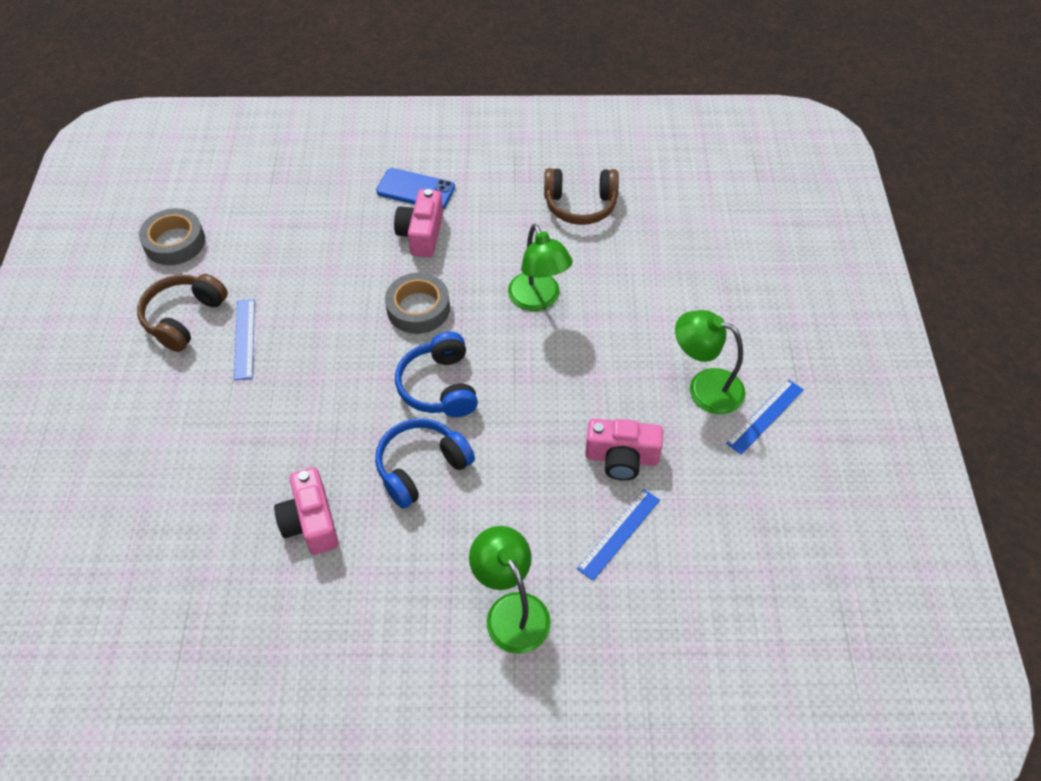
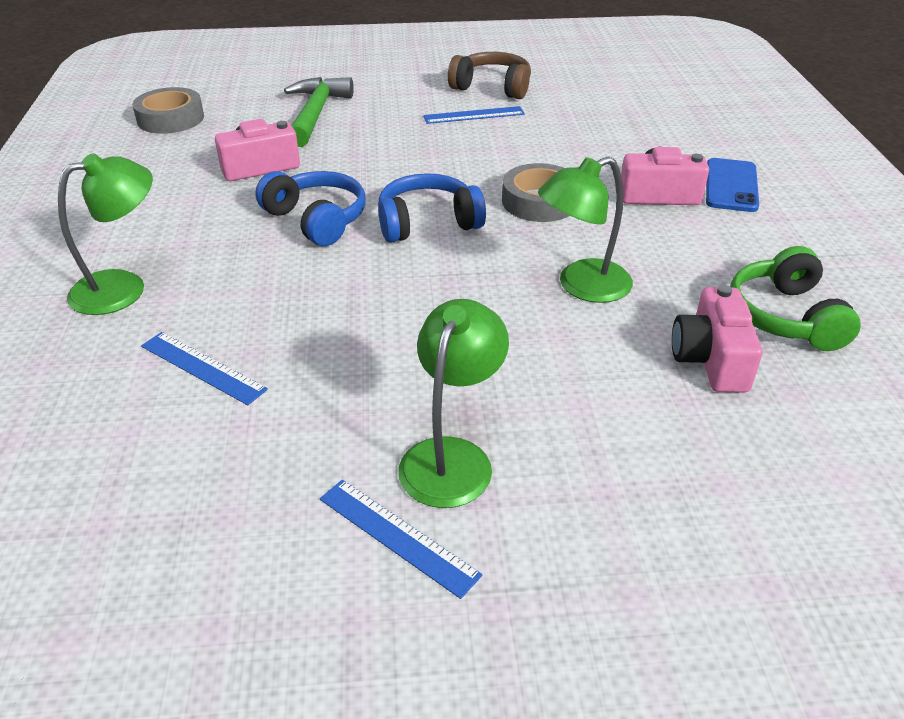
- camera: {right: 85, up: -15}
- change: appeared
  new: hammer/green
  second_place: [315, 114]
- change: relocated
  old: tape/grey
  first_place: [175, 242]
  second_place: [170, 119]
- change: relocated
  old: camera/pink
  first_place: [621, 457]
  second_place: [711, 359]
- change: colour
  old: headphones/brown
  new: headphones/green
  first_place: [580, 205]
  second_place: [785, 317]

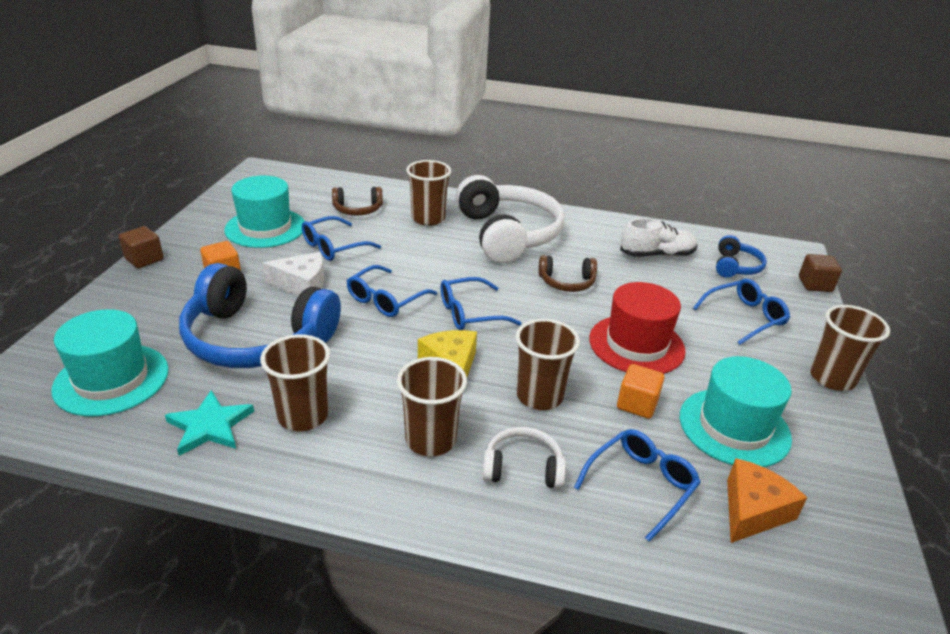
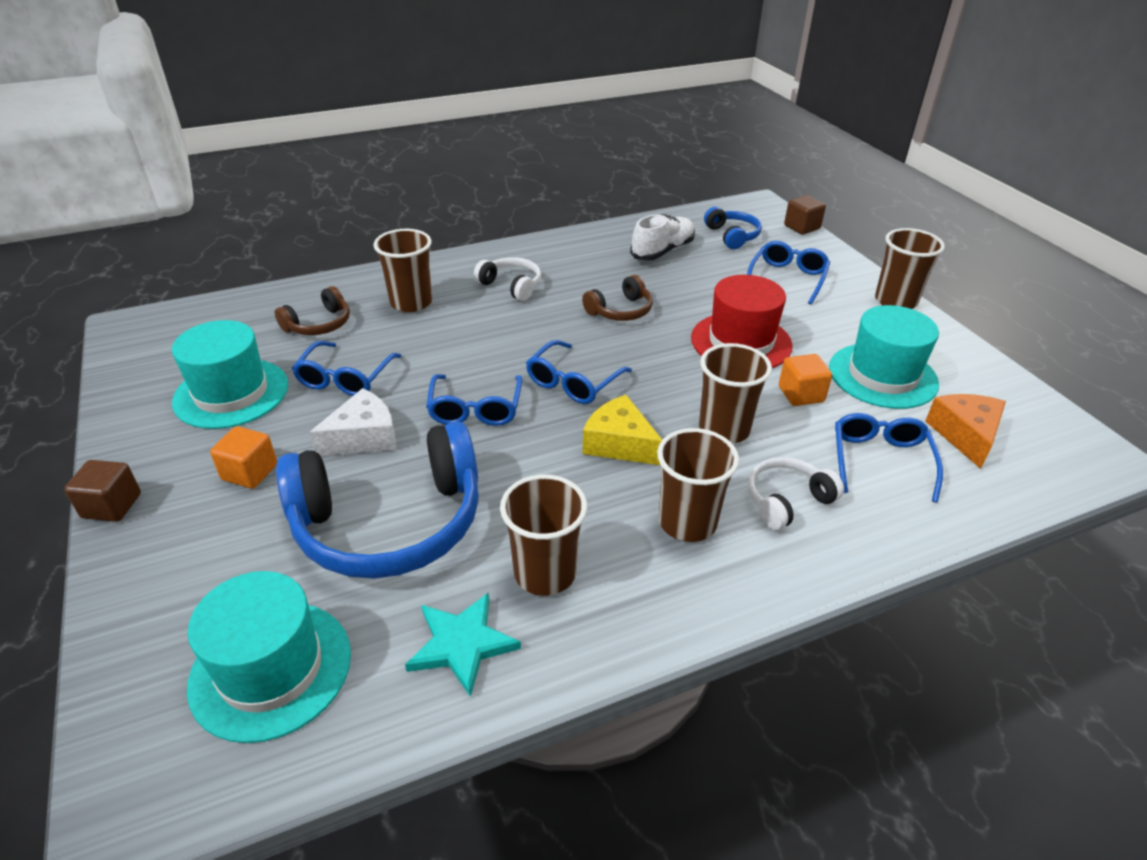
- camera: {right: -35, up: 5}
- change: size
  old: headphones/white
  first_place: [508, 234]
  second_place: [511, 286]
  factor: 0.47

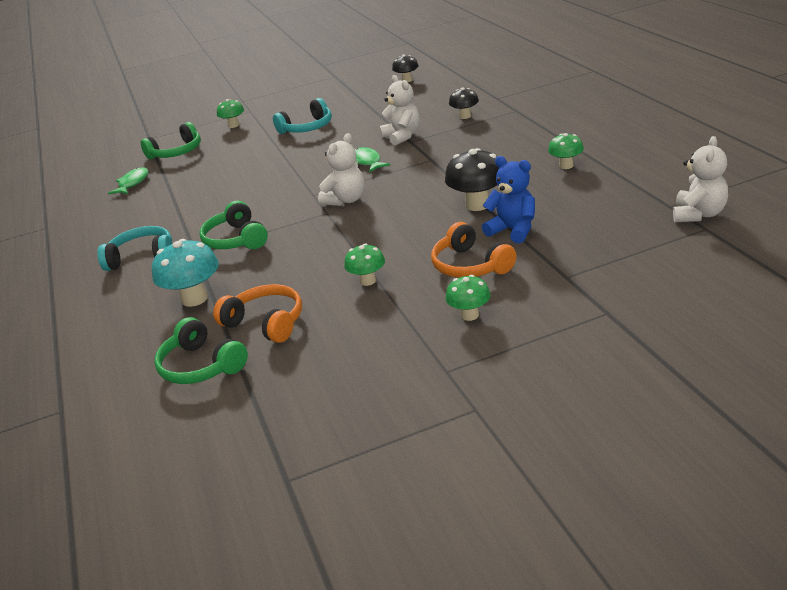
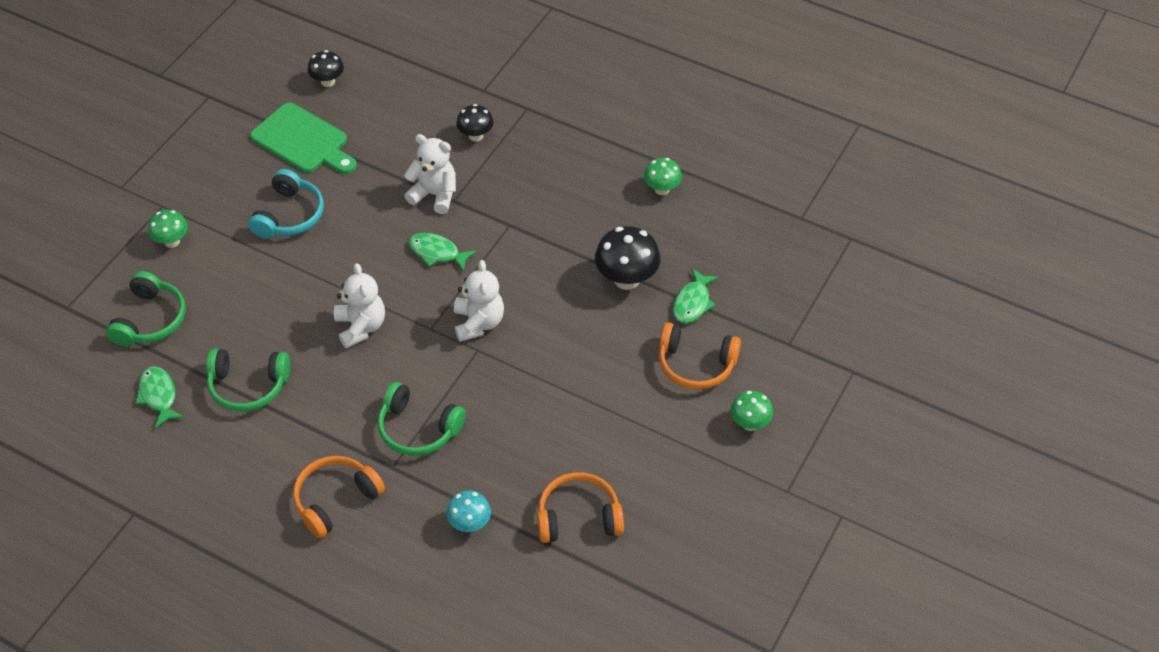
- camera: {right: -45, up: 20}
- change: missing
  old: mushroom/green
  first_place: [368, 281]
- change: appeared
  new: cutting board/green
  second_place: [303, 141]
- change: relocated
  old: headphones/green
  first_place: [201, 366]
  second_place: [248, 386]
- change: relocated
  old: teddy bear/white
  first_place: [699, 214]
  second_place: [361, 327]
- change: exchanged
  old: teddy bear/blue
  new: fish/green
  first_place: [513, 230]
  second_place: [692, 302]
- change: colour
  old: headphones/turquoise
  new: headphones/orange
  first_place: [142, 257]
  second_place: [335, 500]
- change: size
  old: mushroom/turquoise
  first_place: [194, 299]
  second_place: [469, 524]
  factor: 0.61

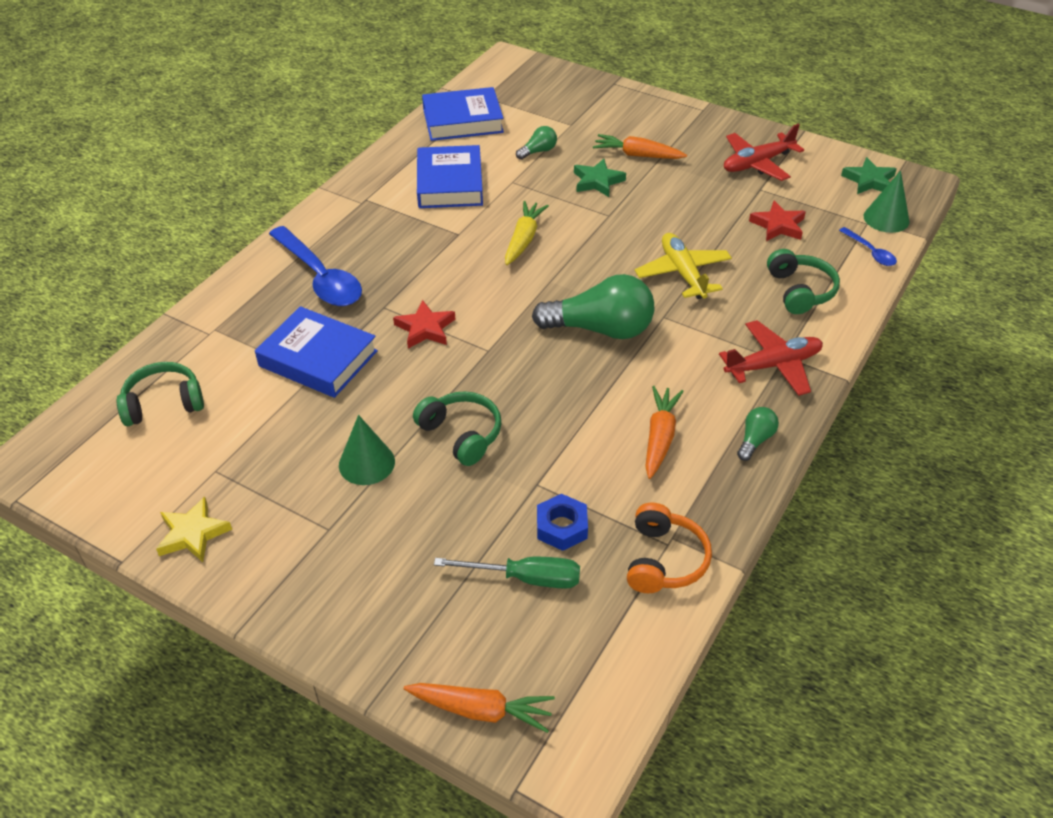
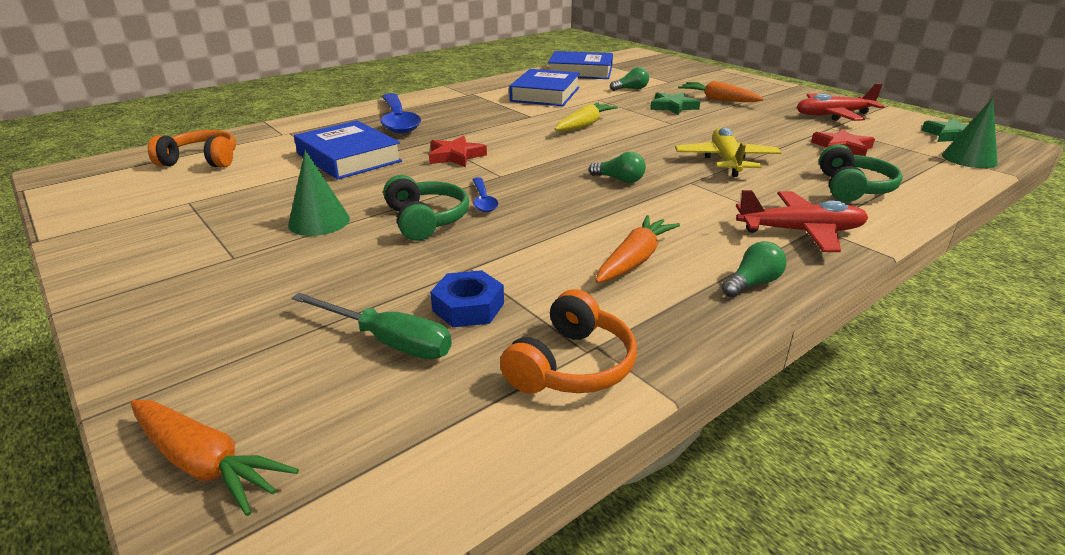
- camera: {right: 20, up: -15}
- change: missing
  old: star/yellow
  first_place: [193, 534]
- change: relocated
  old: spoon/blue
  first_place: [870, 252]
  second_place: [483, 200]
- change: colour
  old: headphones/green
  new: headphones/orange
  first_place: [163, 403]
  second_place: [201, 160]
- change: size
  old: light bulb/green
  first_place: [600, 329]
  second_place: [619, 180]
  factor: 0.47

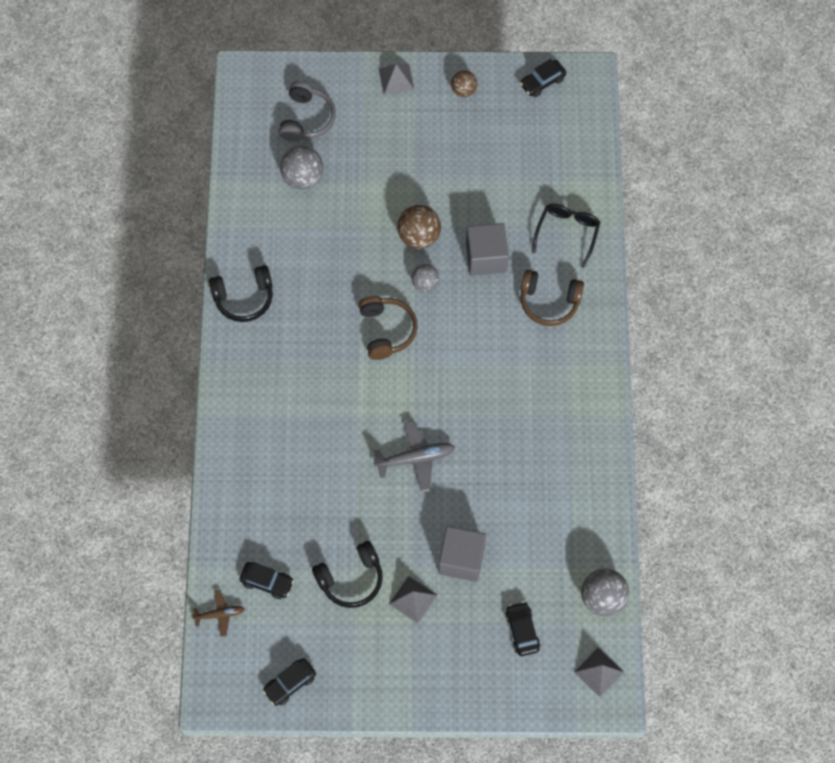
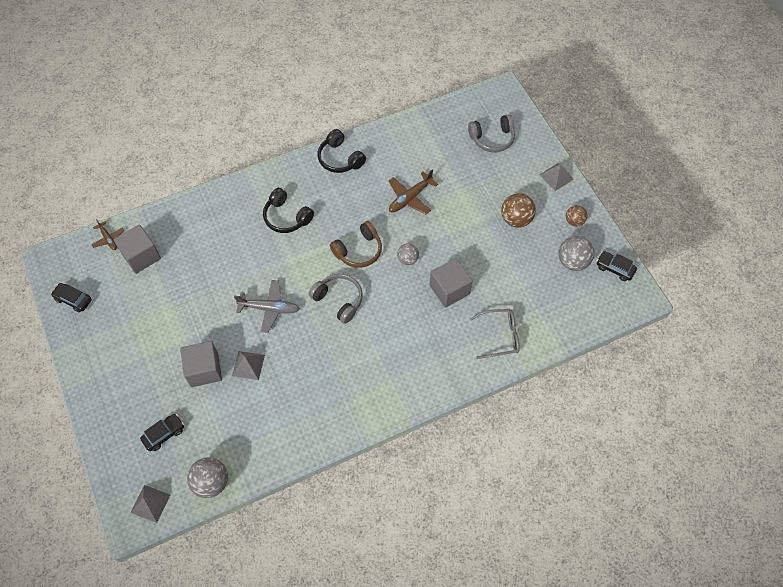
- camera: {right: 65, up: -5}
- change: missing
  old: headphones/brown
  first_place: [549, 302]
- change: appeared
  new: headphones/grey
  second_place: [339, 300]
- change: appeared
  new: plane/brown
  second_place: [410, 198]
- change: relocated
  old: ball/grey
  first_place: [303, 177]
  second_place: [572, 261]
- change: relocated
  old: headphones/black
  first_place: [351, 579]
  second_place: [286, 217]
- change: relocated
  old: pyramid/grey
  first_place: [413, 599]
  second_place: [248, 365]
- change: relocated
  old: ball/brown
  first_place: [419, 236]
  second_place: [516, 219]
- change: exchanged
  old: car/black
  new: cube/grey
  first_place: [267, 582]
  second_place: [141, 256]
- change: colour
  old: glasses/black
  new: glasses/grey
  first_place: [567, 233]
  second_place: [500, 336]
- change: spun
  old: plane/grey
  first_place: [415, 458]
  second_place: [269, 308]
  degrees: -45

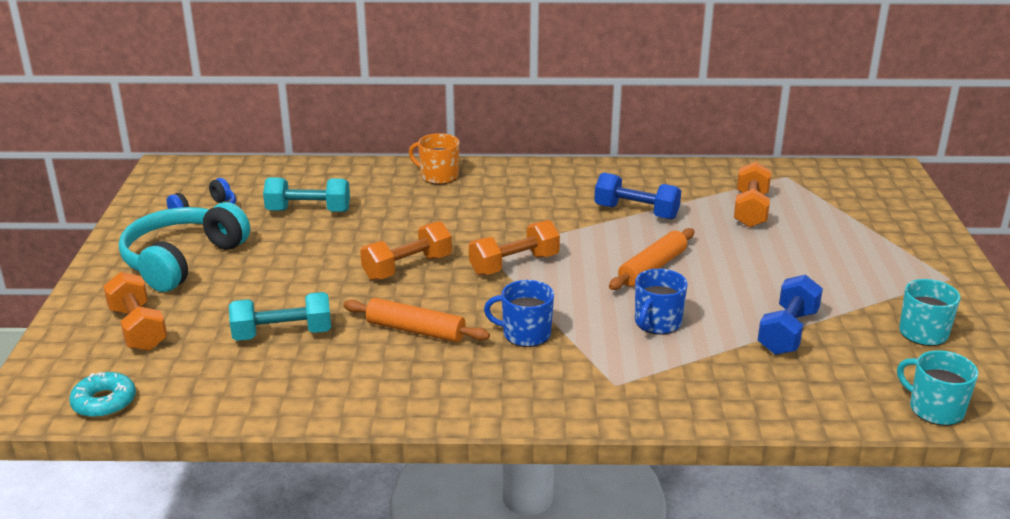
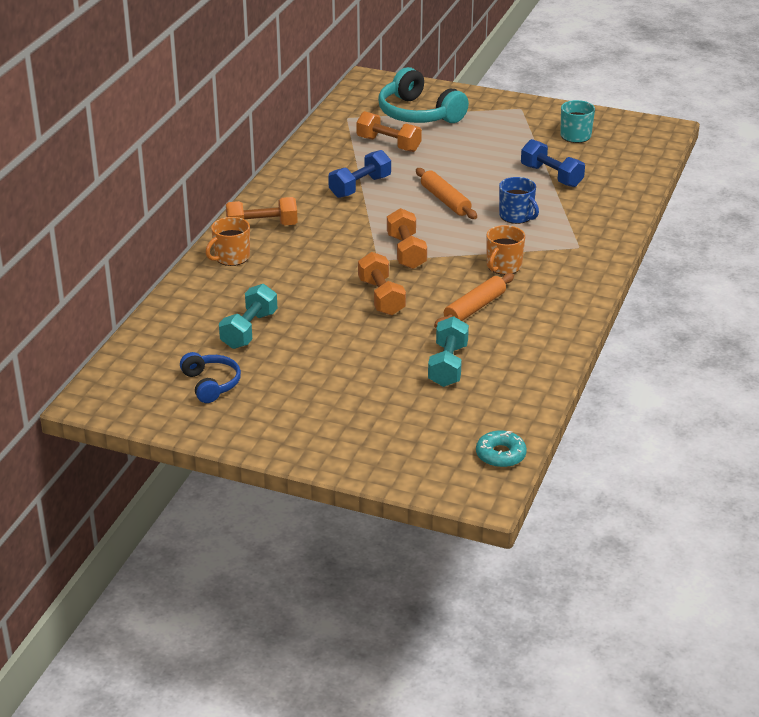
- camera: {right: -70, up: 5}
- change: missing
  old: mug/turquoise
  first_place: [935, 409]
- change: relocated
  old: dumbbell/orange
  first_place: [138, 329]
  second_place: [262, 227]
- change: relocated
  old: headphones/turquoise
  first_place: [183, 260]
  second_place: [418, 114]
- change: colour
  old: mug/blue
  new: mug/orange
  first_place: [525, 334]
  second_place: [503, 266]

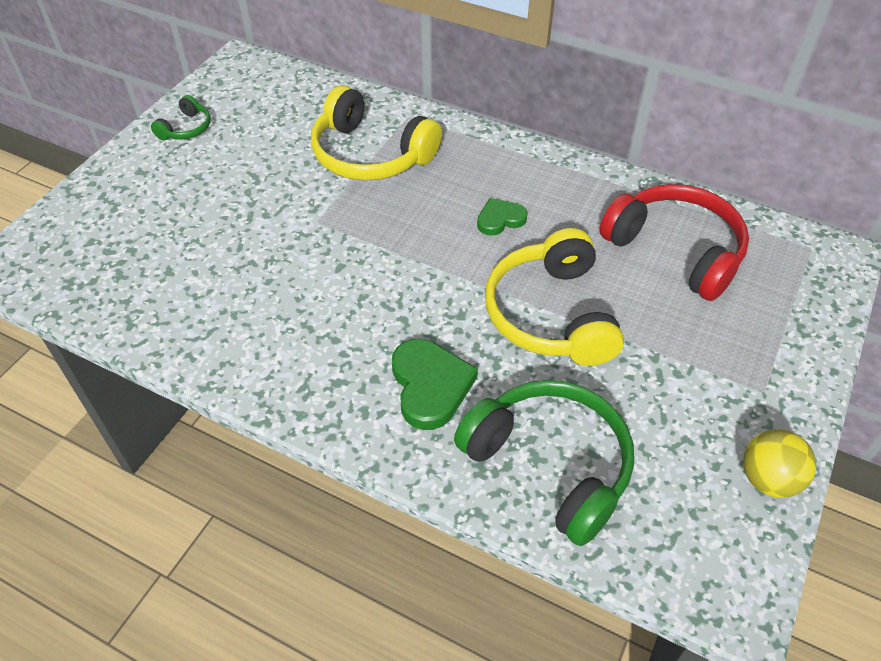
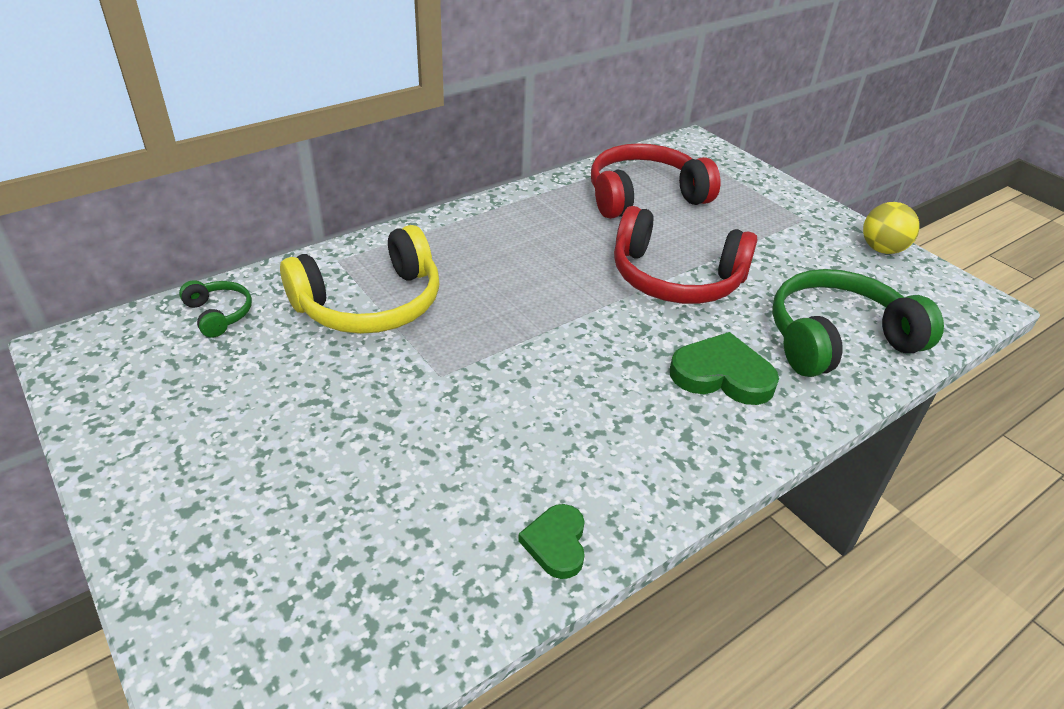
- camera: {right: -65, up: -10}
- change: relocated
  old: headphones/green
  first_place: [186, 128]
  second_place: [219, 314]
- change: relocated
  old: heart/green
  first_place: [500, 219]
  second_place: [556, 543]
- change: colour
  old: headphones/yellow
  new: headphones/red
  first_place: [551, 314]
  second_place: [675, 278]

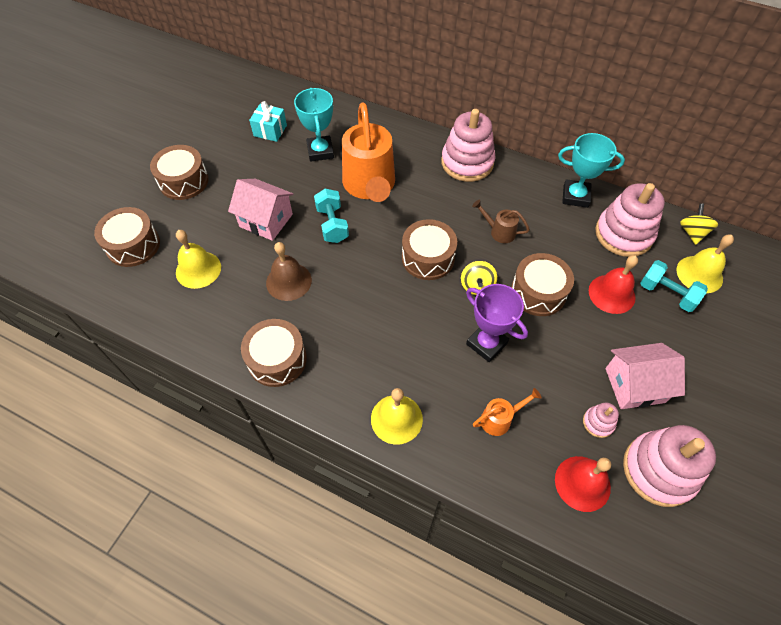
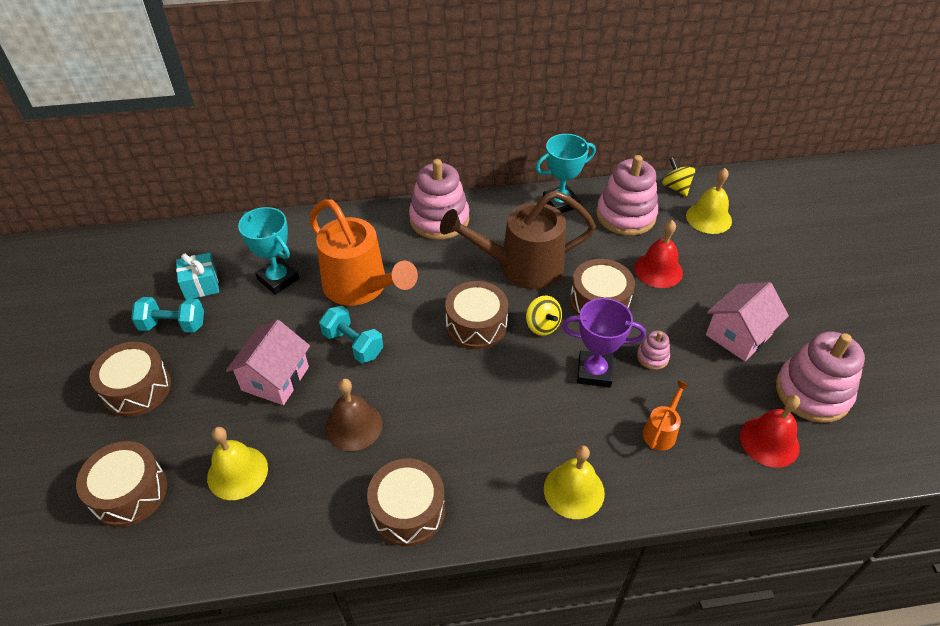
- camera: {right: -35, up: -10}
- change: relocated
  old: stacking toy/pink
  first_place: [598, 423]
  second_place: [652, 357]
- change: relocated
  old: dumbbell/turquoise
  first_place: [667, 294]
  second_place: [173, 325]
- change: spun
  old: house/pink
  first_place: [266, 220]
  second_place: [275, 378]
  degrees: -60
- change: size
  old: watering can/brown
  first_place: [499, 231]
  second_place: [521, 267]
  factor: 2.28

